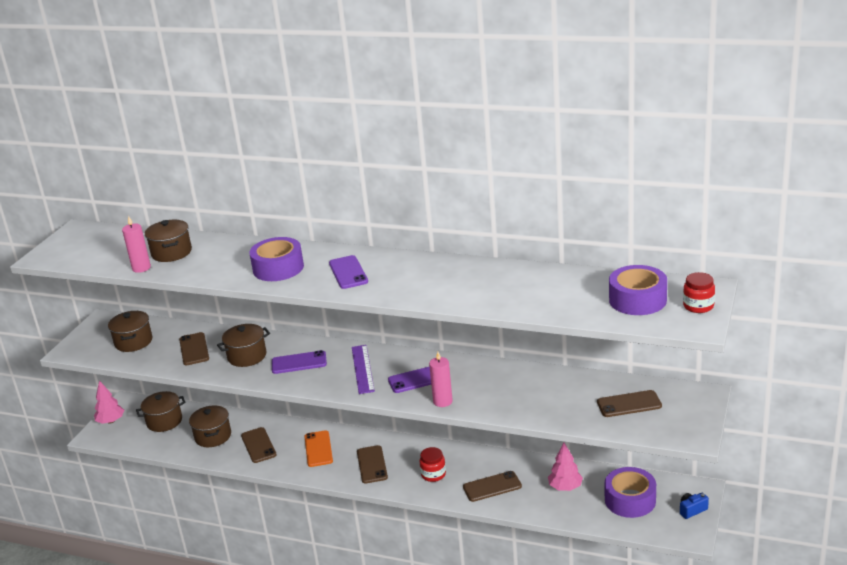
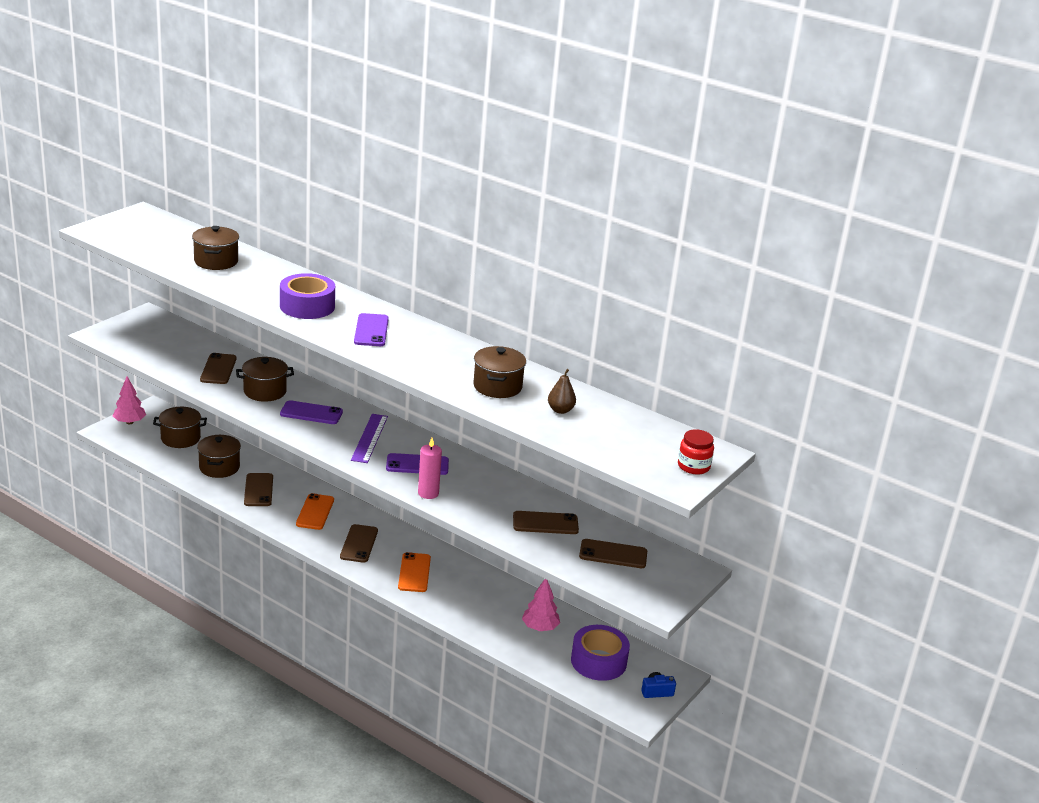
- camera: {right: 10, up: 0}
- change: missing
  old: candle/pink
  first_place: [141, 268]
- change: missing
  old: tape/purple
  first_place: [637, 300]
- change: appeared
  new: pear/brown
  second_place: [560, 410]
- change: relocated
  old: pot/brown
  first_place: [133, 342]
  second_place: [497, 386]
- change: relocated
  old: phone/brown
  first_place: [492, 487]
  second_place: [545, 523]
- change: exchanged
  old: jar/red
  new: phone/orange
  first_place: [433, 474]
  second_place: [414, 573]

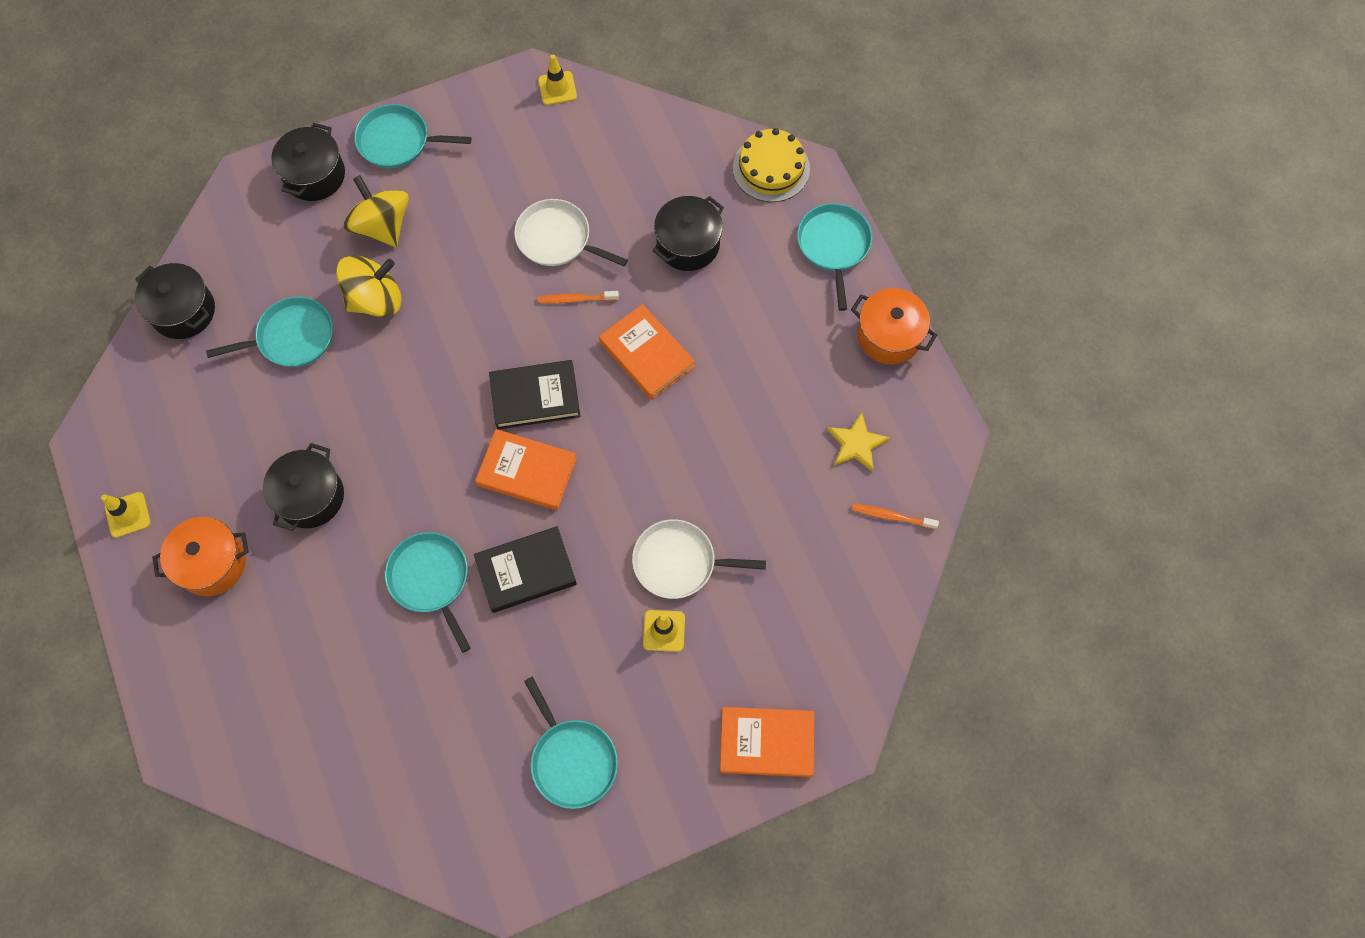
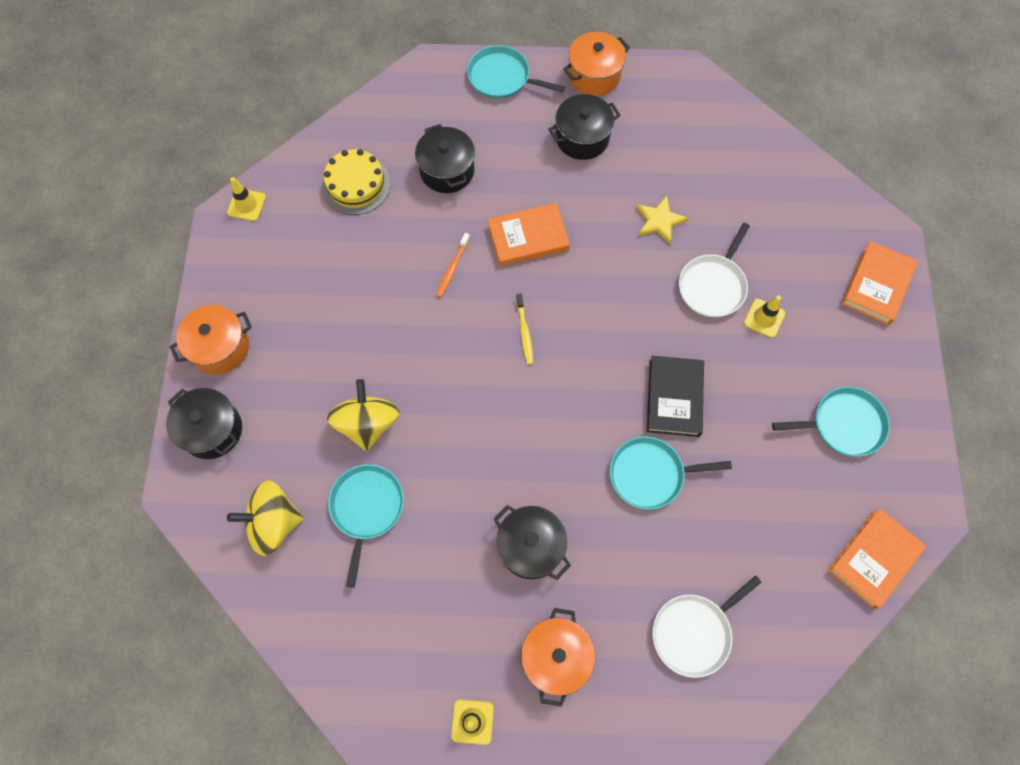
- camera: {right: -65, up: 0}
- change: missing
  old: toothbrush/orange
  first_place: [891, 516]
- change: relocated
  old: pot/black
  first_place: [183, 311]
  second_place: [582, 138]
- change: relocated
  old: spinning top/yellow
  first_place: [382, 226]
  second_place: [274, 523]
- change: relocated
  old: book/orange
  first_place: [527, 472]
  second_place: [874, 559]
- change: relocated
  old: pan/white
  first_place: [557, 239]
  second_place: [694, 632]
- change: relocated
  old: cake/yellow
  first_place: [771, 168]
  second_place: [356, 184]
- change: relocated
  old: star/yellow
  first_place: [856, 444]
  second_place: [659, 221]
- change: exchanged
  old: pan/turquoise
  new: pot/orange
  first_place: [398, 141]
  second_place: [220, 347]
- change: exchanged
  old: book/black
  new: toothbrush/yellow
  first_place: [535, 397]
  second_place: [524, 332]

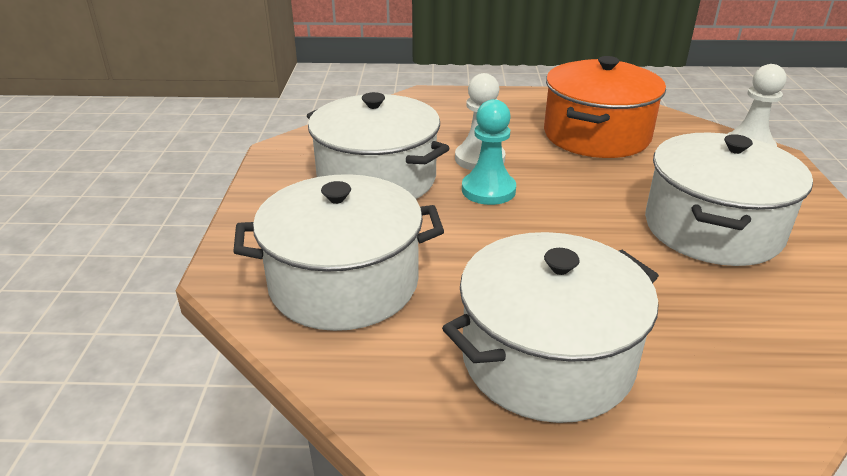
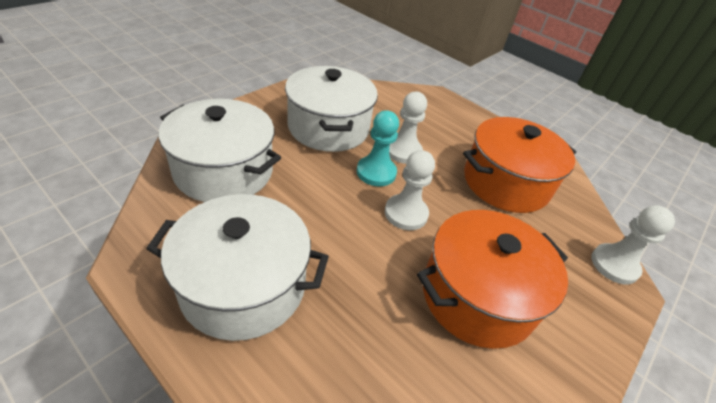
- camera: {right: 35, up: 10}
- change: appeared
  new: pawn/white
  second_place: [406, 213]
- change: colour
  old: pot/white
  new: pot/orange
  first_place: [712, 229]
  second_place: [477, 296]

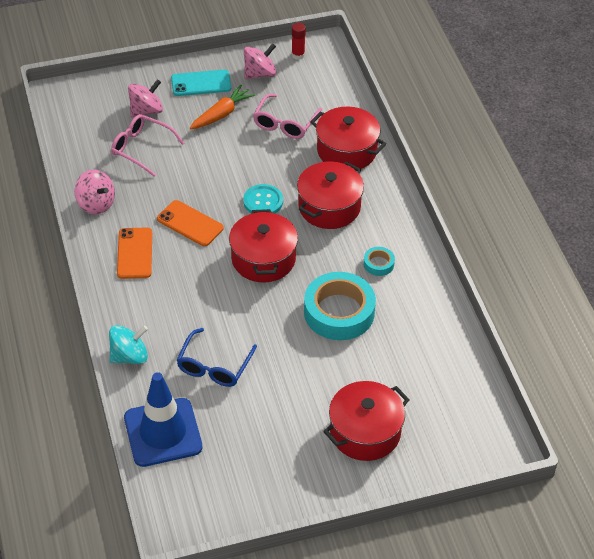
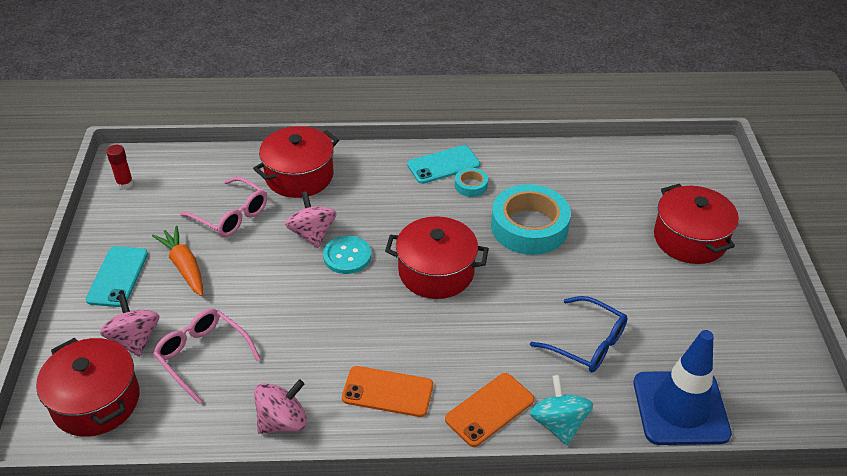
- camera: {right: -75, up: -5}
- change: appeared
  new: phone/turquoise
  second_place: [443, 165]
- change: relocated
  old: phone/orange
  first_place: [190, 223]
  second_place: [490, 409]
- change: relocated
  old: spinning top/pink
  first_place: [260, 74]
  second_place: [312, 234]
- change: relocated
  old: pot/red
  first_place: [329, 207]
  second_place: [96, 401]
- change: spun
  old: glasses/pink
  first_place: [141, 148]
  second_place: [202, 355]
  degrees: 90

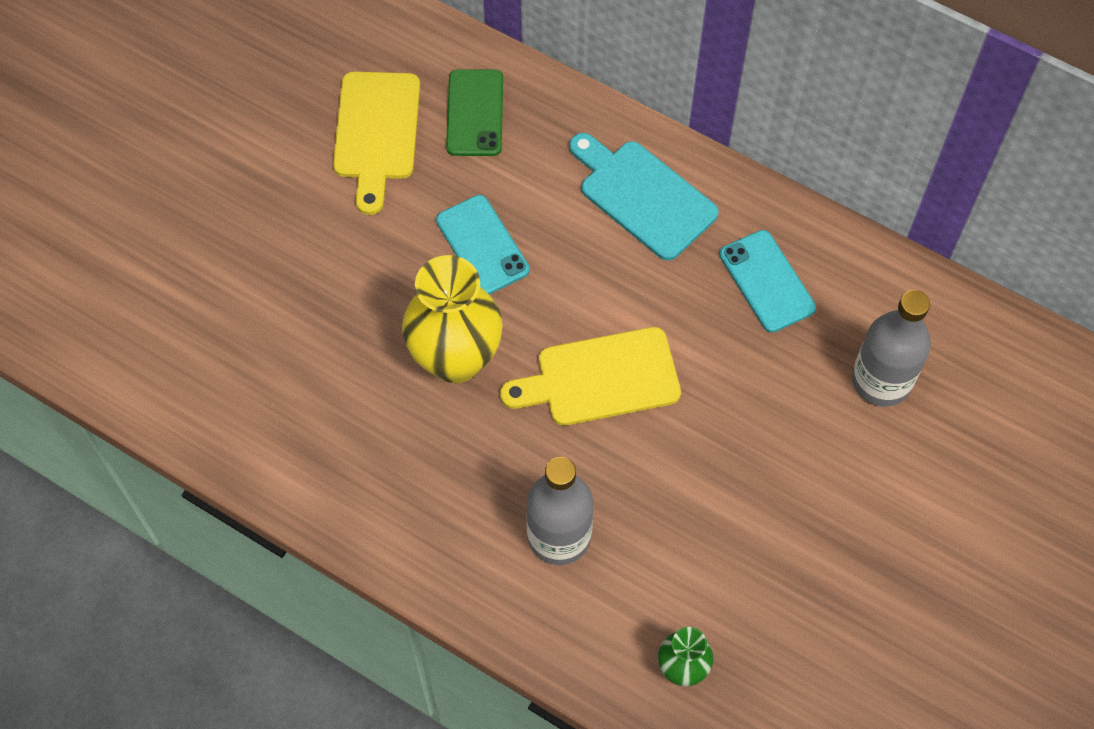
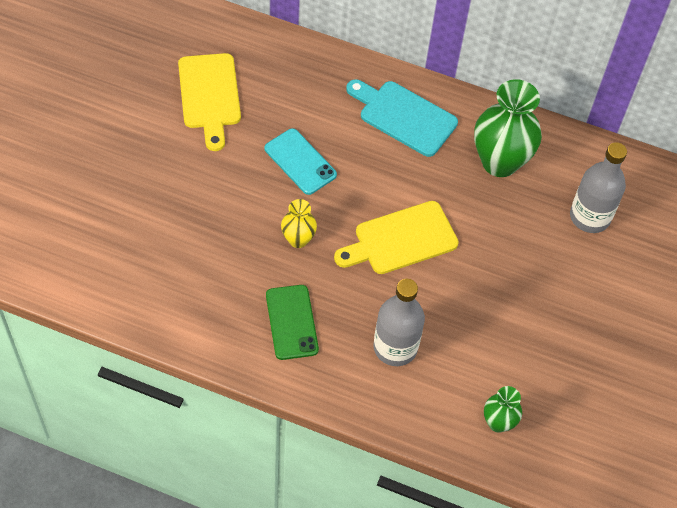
- camera: {right: -15, up: -5}
- change: relocated
  old: phone/green
  first_place: [475, 113]
  second_place: [291, 322]
- change: exchanged
  old: phone/turquoise
  new: vase/green
  first_place: [767, 281]
  second_place: [499, 162]
- change: size
  old: vase/yellow
  first_place: [456, 359]
  second_place: [298, 239]
  factor: 0.52

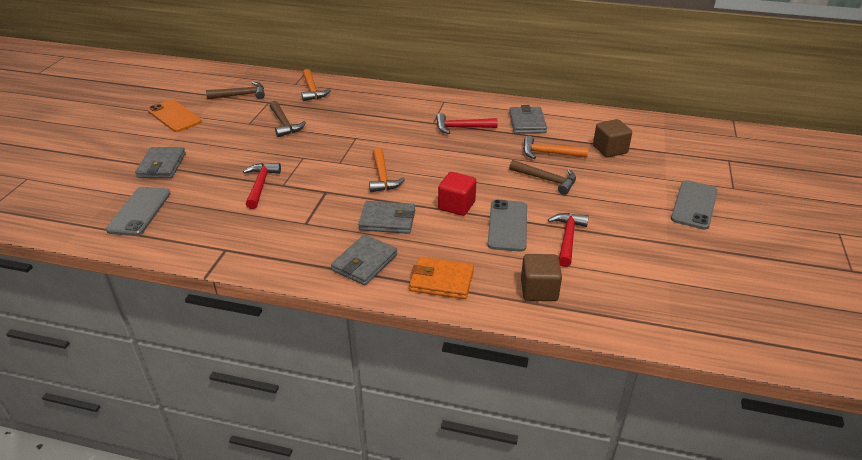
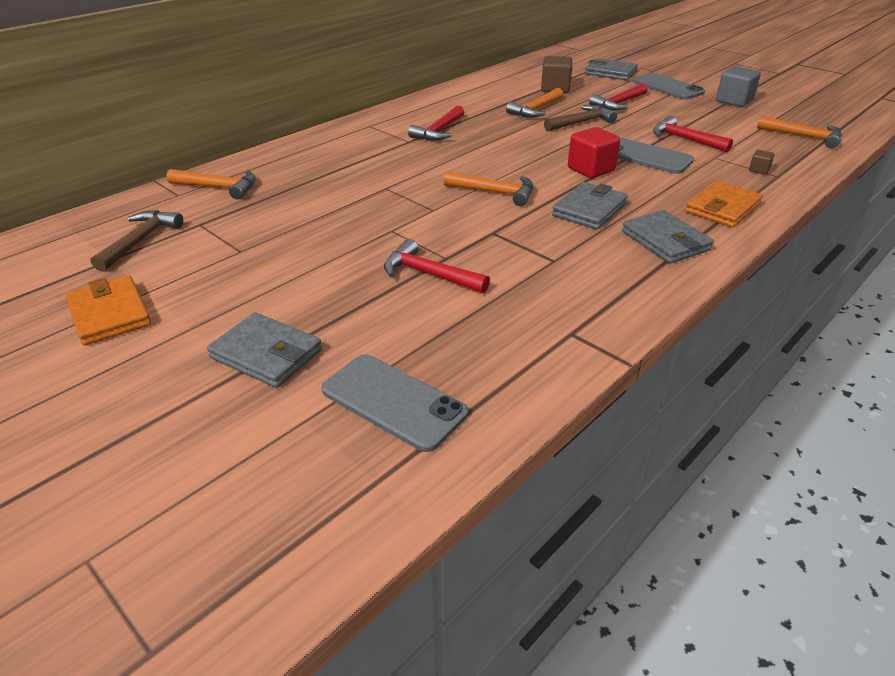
- camera: {right: -60, up: 0}
- change: missing
  old: hammer/brown
  first_place: [284, 124]
- change: appeared
  new: hammer/red
  second_place: [618, 103]
- change: appeared
  new: cube/grey
  second_place: [734, 101]
- change: appeared
  new: hammer/orange
  second_place: [803, 136]
- change: relocated
  old: wallet/grey
  first_place: [527, 123]
  second_place: [610, 73]
- change: exchanged
  old: phone/orange
  new: wallet/orange
  first_place: [174, 116]
  second_place: [110, 314]
- change: size
  old: cube/brown
  first_place: [539, 290]
  second_place: [759, 170]
  factor: 0.49

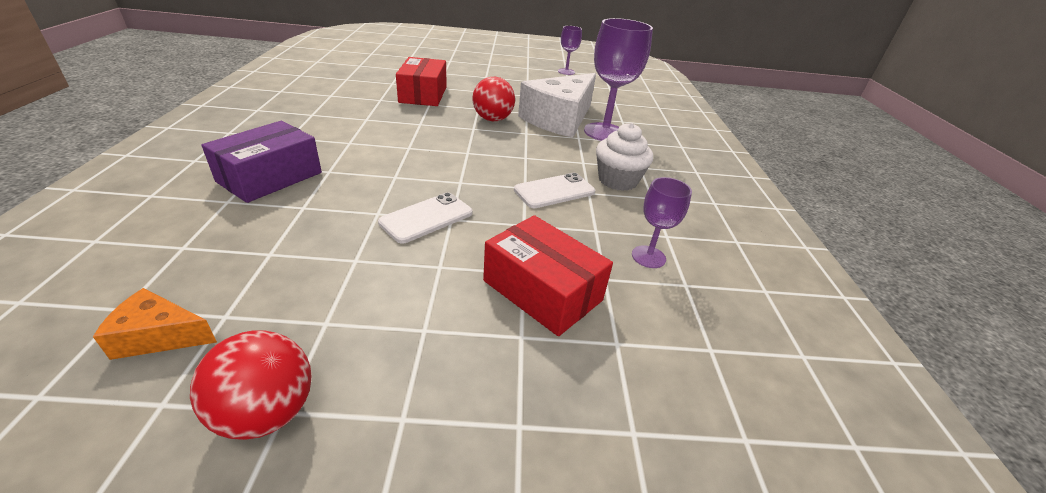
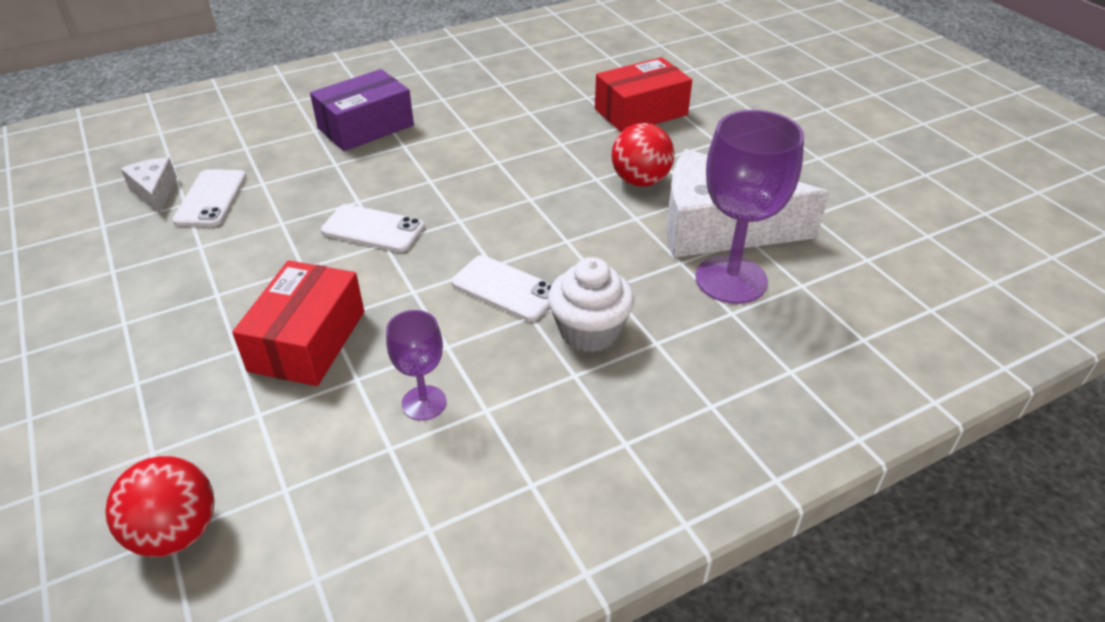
- camera: {right: 65, up: 5}
- change: missing
  old: goblet/purple
  first_place: [566, 72]
- change: appeared
  new: phone/white
  second_place: [211, 198]
- change: relocated
  old: ball/red
  first_place: [267, 412]
  second_place: [176, 532]
- change: colour
  old: cheese/orange
  new: cheese/white
  first_place: [159, 336]
  second_place: [155, 192]
- change: spun
  old: box/purple
  first_place: [270, 177]
  second_place: [366, 127]
  degrees: -45

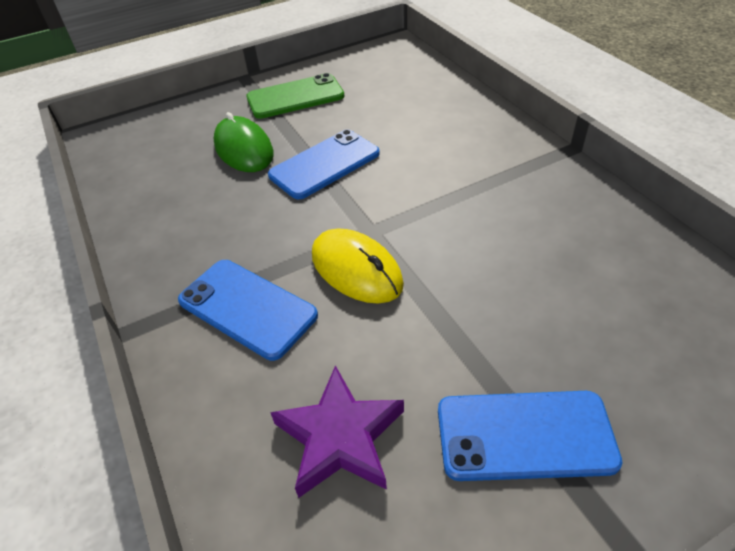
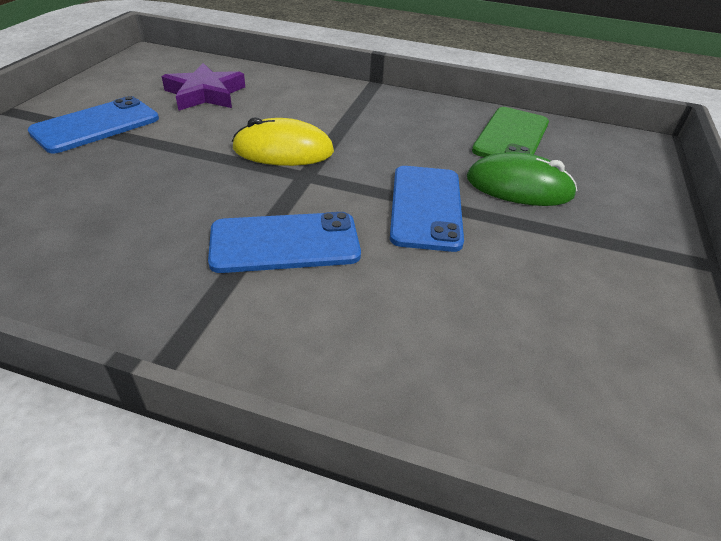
- camera: {right: 130, up: -5}
- change: relocated
  old: phone/blue
  first_place: [247, 308]
  second_place: [285, 243]
- change: relocated
  old: phone/green
  first_place: [295, 97]
  second_place: [511, 137]

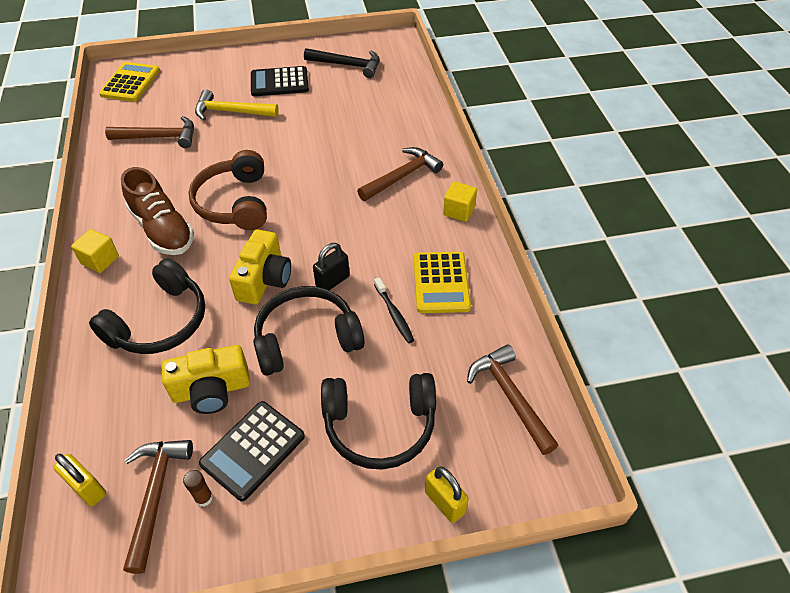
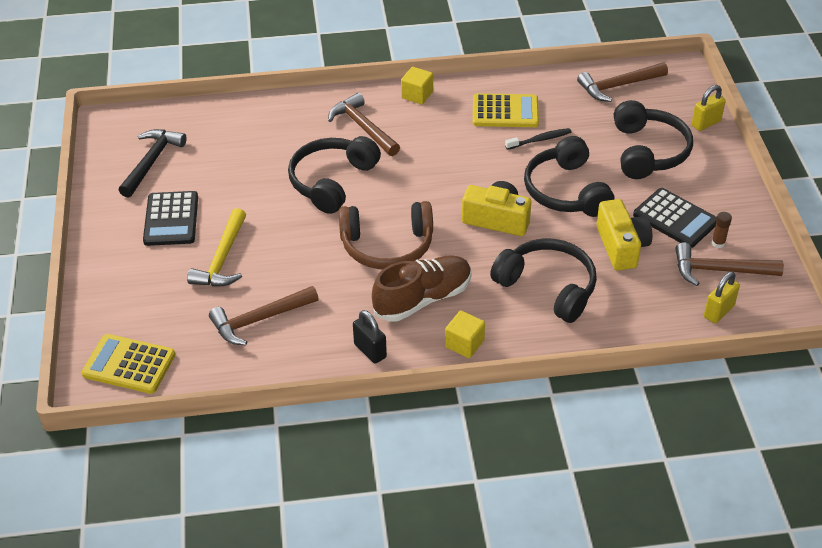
- camera: {right: -85, up: -5}
- change: appeared
  new: headphones/black
  second_place: [332, 181]
- change: relocated
  old: padlock/black
  first_place: [332, 281]
  second_place: [370, 351]
- change: spun
  old: hammer/brown
  first_place: [159, 137]
  second_place: [259, 320]
  degrees: -120

